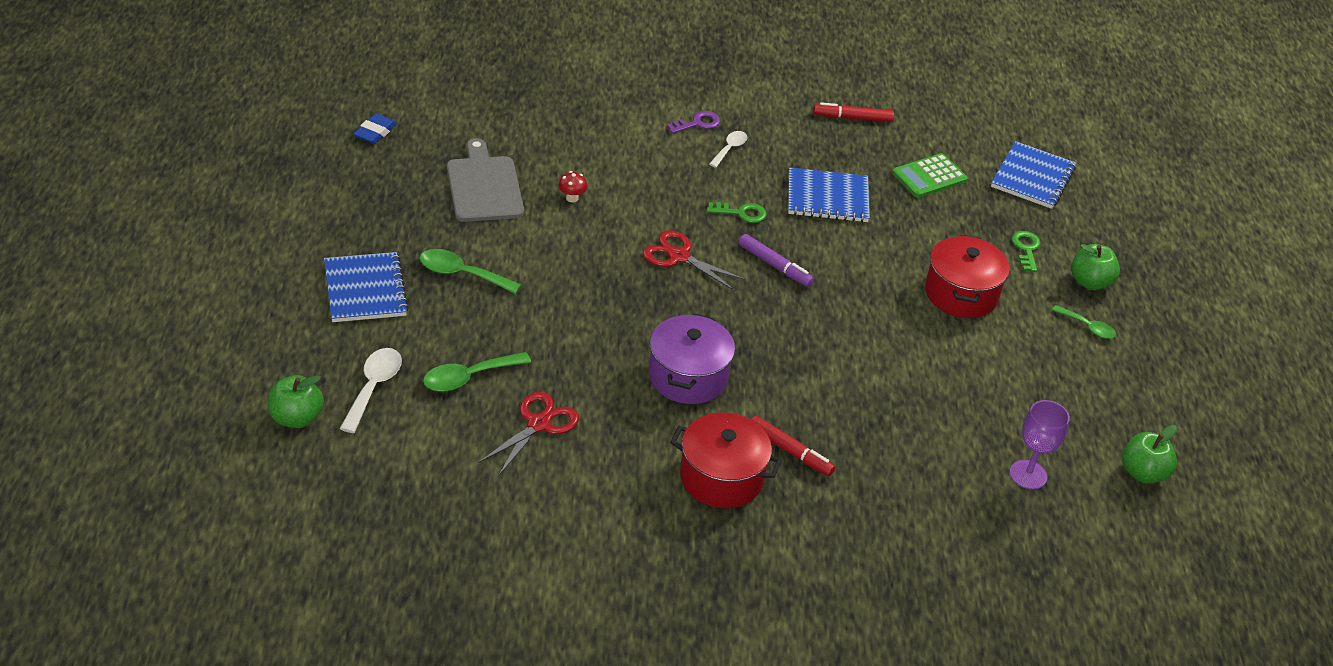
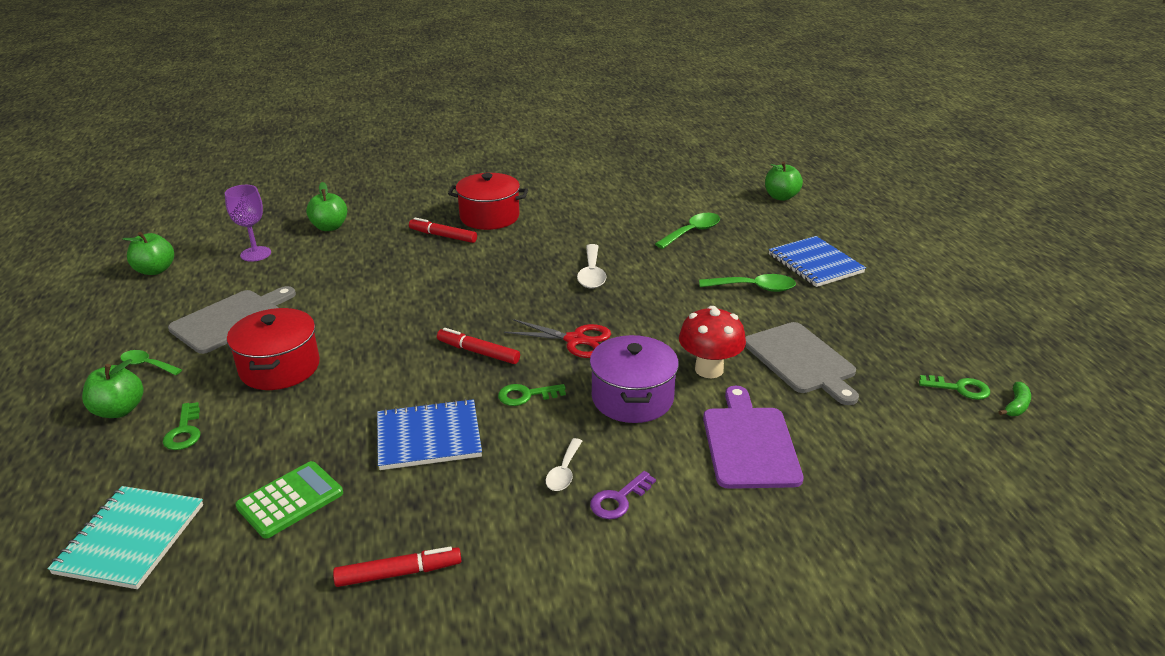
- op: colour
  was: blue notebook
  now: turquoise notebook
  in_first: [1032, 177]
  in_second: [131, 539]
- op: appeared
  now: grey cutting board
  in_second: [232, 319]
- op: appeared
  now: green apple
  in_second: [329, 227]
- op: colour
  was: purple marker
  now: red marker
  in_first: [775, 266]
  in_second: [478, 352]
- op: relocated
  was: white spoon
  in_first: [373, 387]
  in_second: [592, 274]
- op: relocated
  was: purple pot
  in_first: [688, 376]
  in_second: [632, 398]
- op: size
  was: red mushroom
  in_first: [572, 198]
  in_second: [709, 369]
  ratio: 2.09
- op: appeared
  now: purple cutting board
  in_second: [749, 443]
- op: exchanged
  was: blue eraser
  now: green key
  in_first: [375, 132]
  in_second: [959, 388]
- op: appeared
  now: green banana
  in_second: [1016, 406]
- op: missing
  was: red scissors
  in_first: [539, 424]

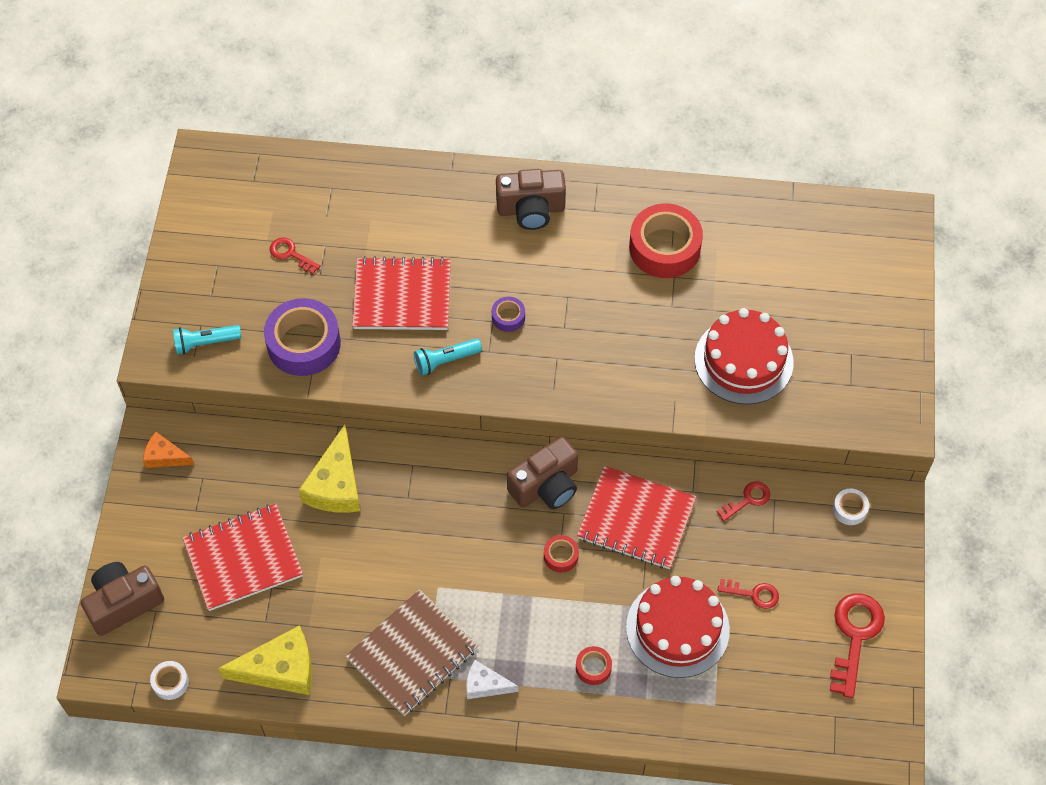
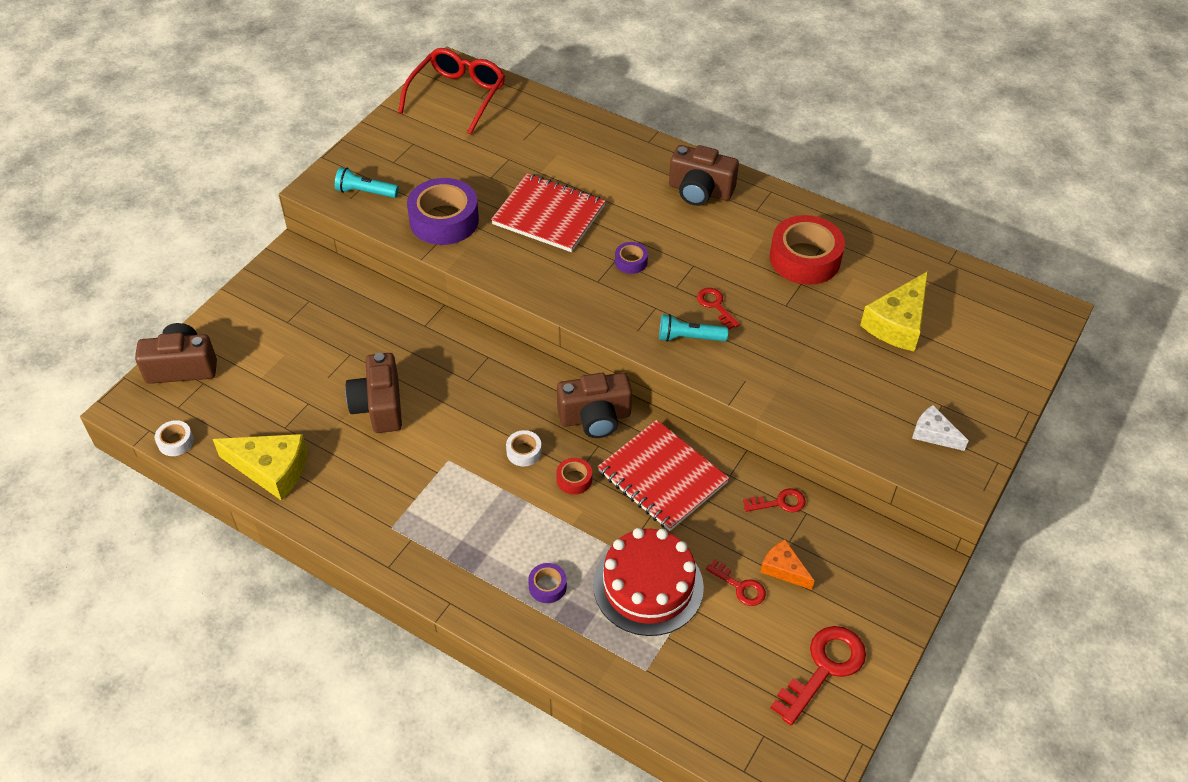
- op: appeared
  now: brown camera
  in_second: [379, 406]
- op: appeared
  now: red glasses
  in_second: [457, 96]
- op: relocated
  was: white tape
  in_first: [849, 509]
  in_second: [524, 452]
- op: colour
  was: red tape
  now: purple tape
  in_first: [593, 668]
  in_second: [547, 586]
- op: relocated
  was: turquoise flashlight
  in_first: [446, 360]
  in_second: [689, 338]
- op: relocated
  was: red key
  in_first: [291, 254]
  in_second: [715, 306]
- op: relocated
  was: orange cheese
  in_first: [165, 456]
  in_second: [783, 569]
- op: relocated
  was: yellow cheese
  in_first: [336, 485]
  in_second: [897, 323]
- op: relocated
  was: white cheese
  in_first: [485, 685]
  in_second: [933, 434]
- op: missing
  was: red notebook
  in_first: [243, 558]
- op: missing
  was: brown notebook
  in_first: [412, 654]
- op: missing
  was: red cake
  in_first: [743, 361]

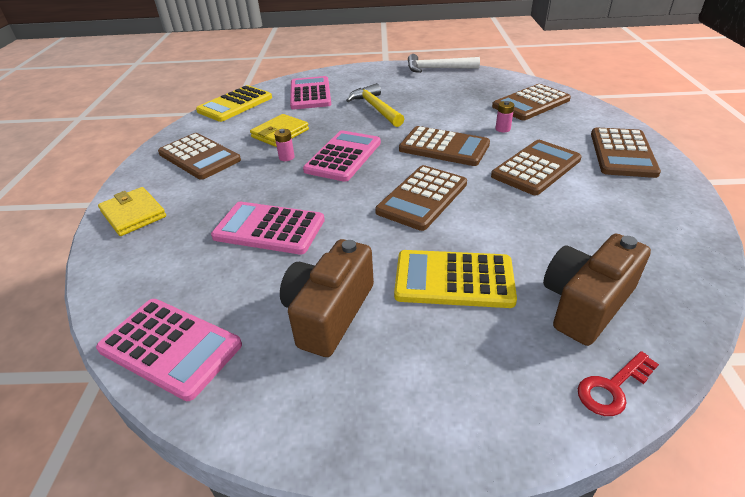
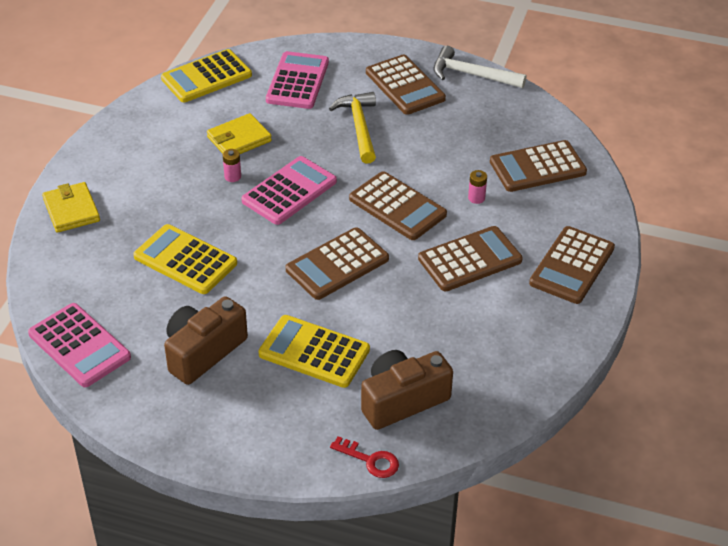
- op: colour
  was: pink calculator
  now: yellow calculator
  in_first: [269, 229]
  in_second: [185, 260]
- op: spun
  was: red key
  in_first: [612, 388]
  in_second: [370, 460]
  clockwise: -135
- op: relocated
  was: brown calculator
  in_first: [199, 157]
  in_second: [405, 86]

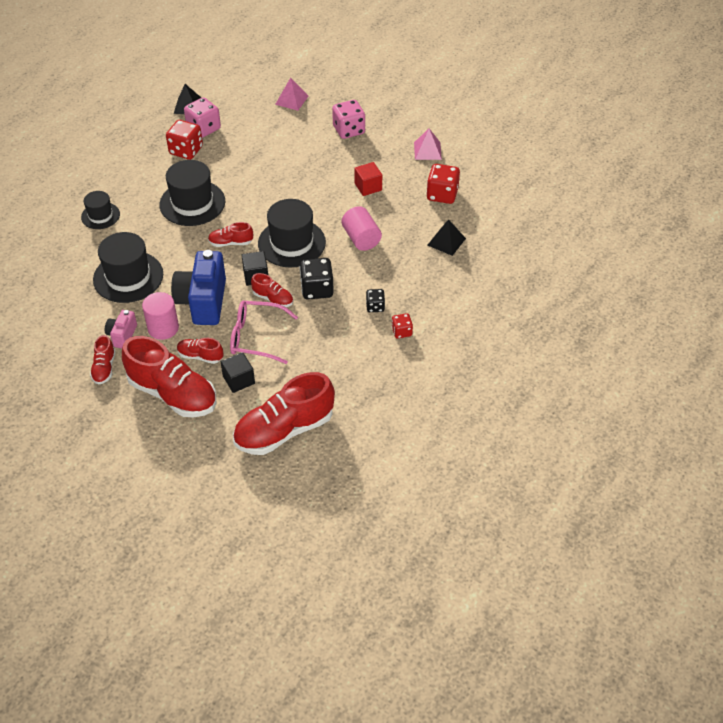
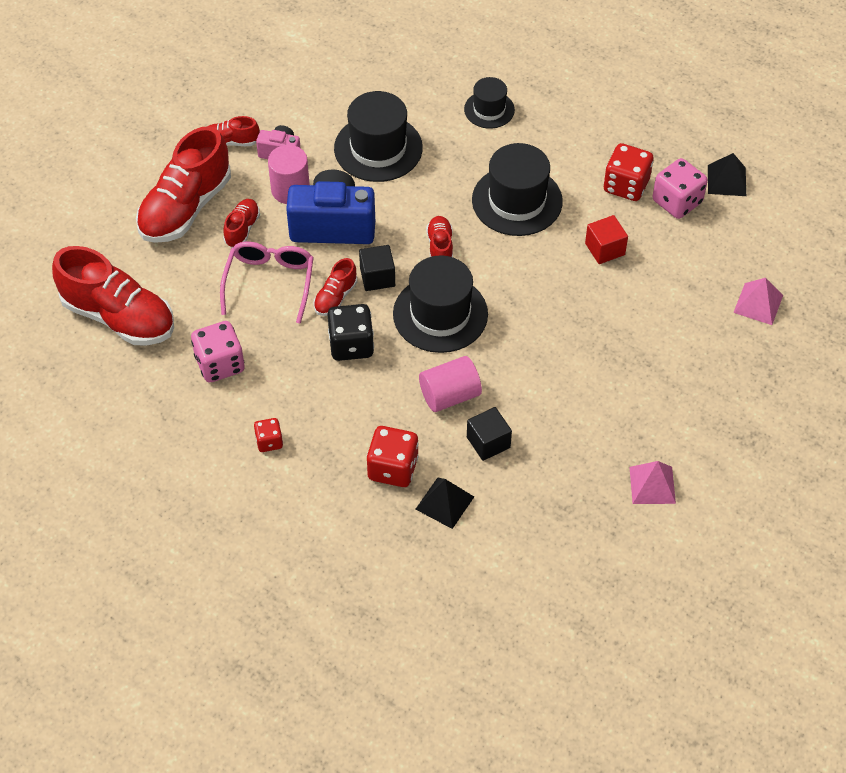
- op: spun
  was: red shoe
  in_first: [284, 430]
  in_second: [119, 317]
  clockwise: 150
- op: relocated
  was: pink dice
  in_first: [349, 130]
  in_second: [220, 364]
- op: relocated
  was: red dice
  in_first: [442, 194]
  in_second: [393, 468]
- op: relocated
  was: black cube
  in_first: [239, 380]
  in_second: [488, 442]
- op: relocated
  was: red cube
  in_first: [368, 187]
  in_second: [605, 249]
- op: missing
  was: black dice
  in_first: [375, 306]

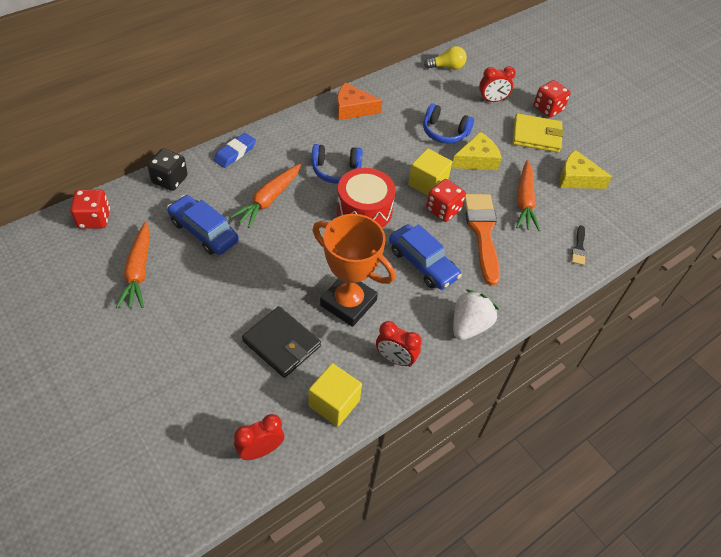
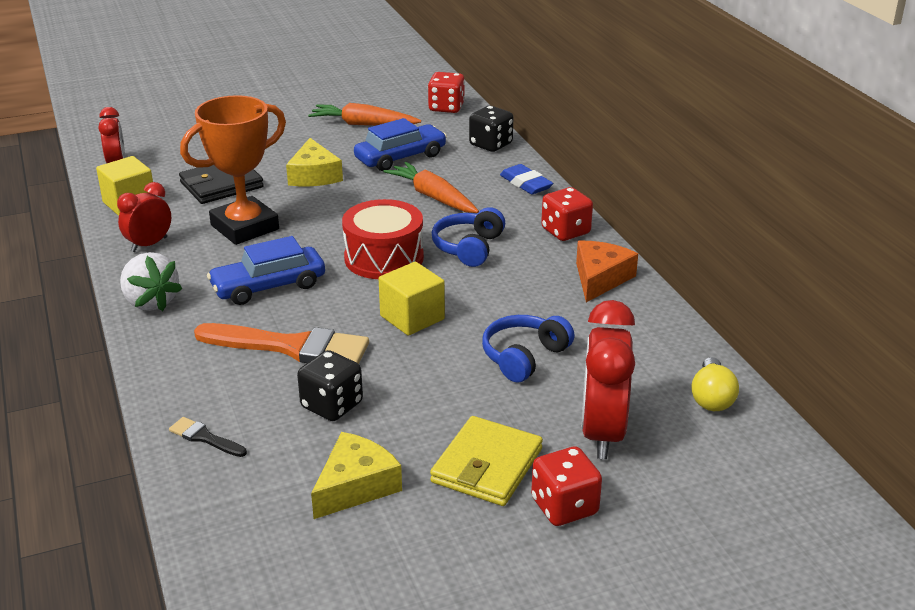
- op: relocated
  was: yellow cheese
  in_first: [477, 160]
  in_second: [314, 175]
- op: exchanged
  was: orange carrot
  now: black dice
  in_first: [524, 201]
  in_second: [332, 405]
- op: relocated
  was: red dice
  in_first: [443, 210]
  in_second: [565, 231]
- op: size
  was: red clock
  in_first: [492, 100]
  in_second: [602, 433]
  ratio: 1.67

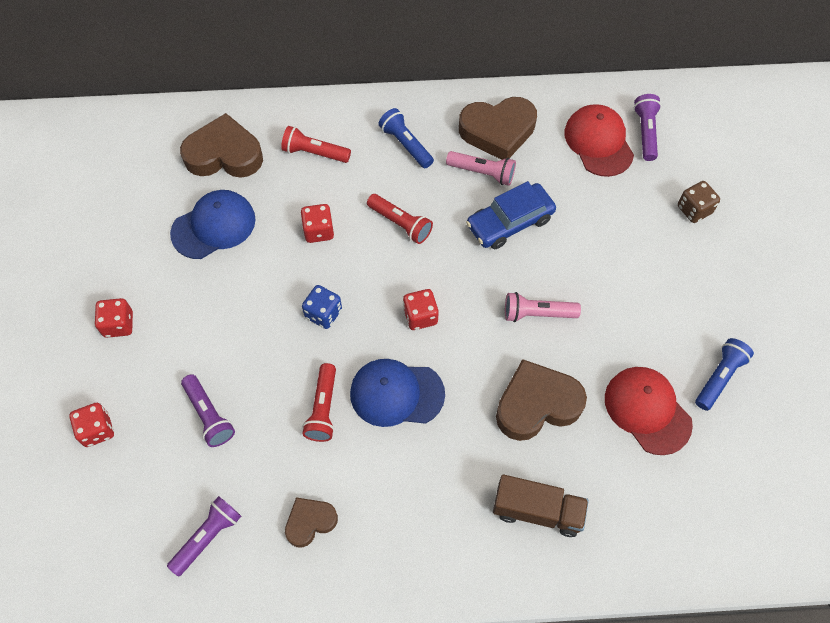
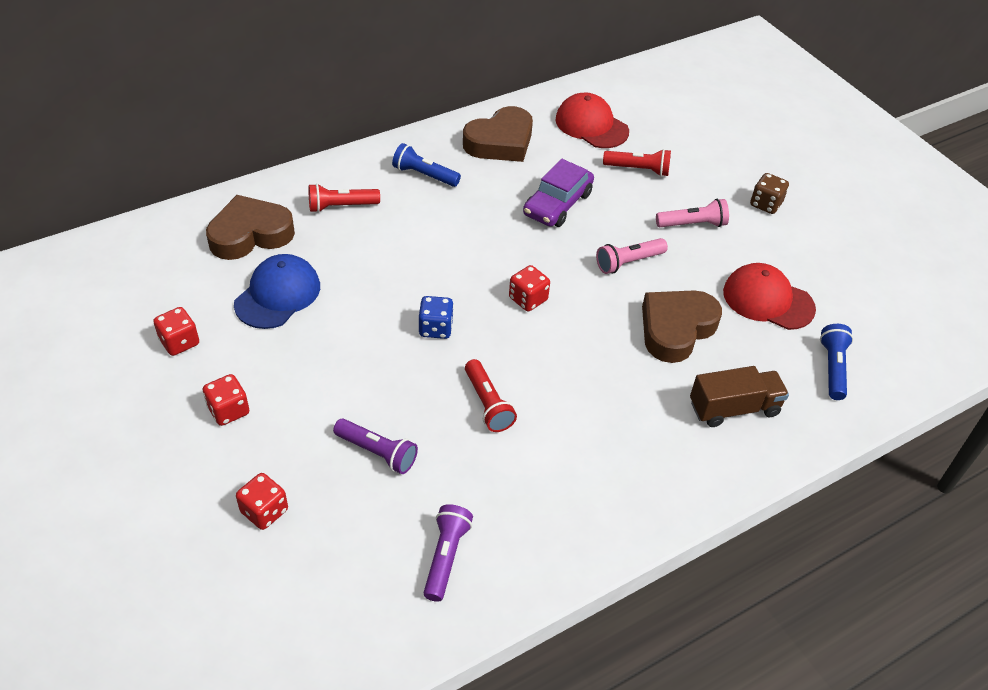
- op: relocated
  was: red dice
  in_first: [318, 231]
  in_second: [179, 342]
- op: colour
  was: blue car
  now: purple car
  in_first: [510, 222]
  in_second: [557, 204]
- op: relocated
  was: red flashlight
  in_first: [400, 224]
  in_second: [638, 169]
- op: relocated
  was: pink flashlight
  in_first: [482, 173]
  in_second: [693, 224]
- op: relocated
  was: brown dice
  in_first: [694, 210]
  in_second: [765, 204]
- op: relocated
  was: blue flashlight
  in_first: [719, 377]
  in_second: [833, 368]
- op: missing
  was: brown heart
  in_first: [310, 522]
- op: missing
  was: blue cap
  in_first: [396, 393]
- op: missing
  was: purple flashlight
  in_first: [645, 132]

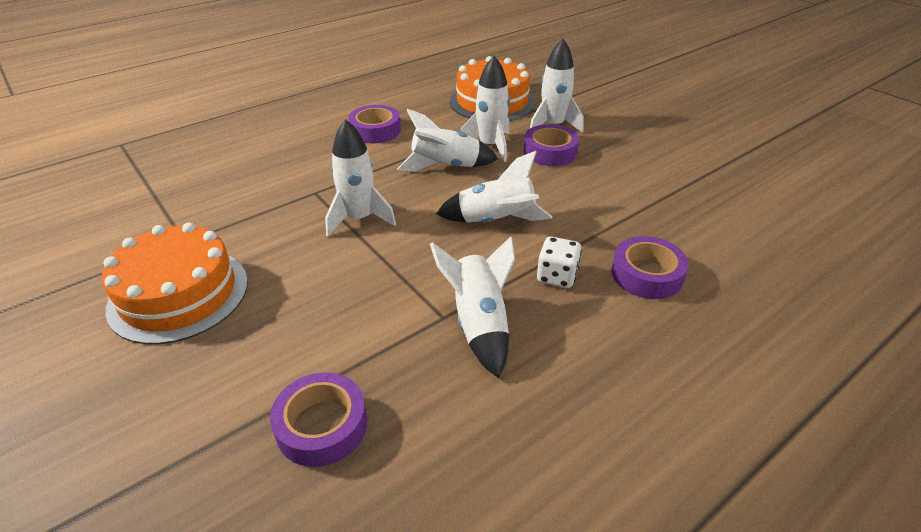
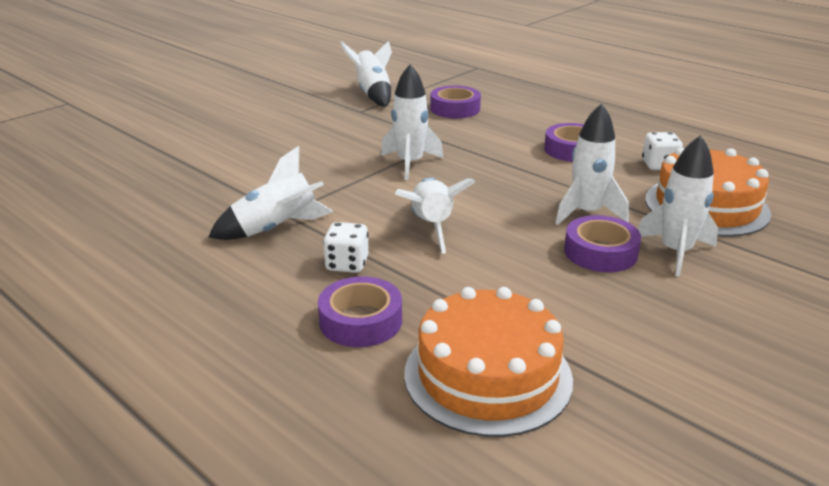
- op: relocated
  was: white rocket
  in_first: [445, 166]
  in_second: [372, 94]
- op: relocated
  was: orange cake
  in_first: [179, 294]
  in_second: [487, 375]
- op: relocated
  was: purple tape
  in_first: [322, 425]
  in_second: [455, 109]
- op: appeared
  now: white dice
  in_second: [659, 165]

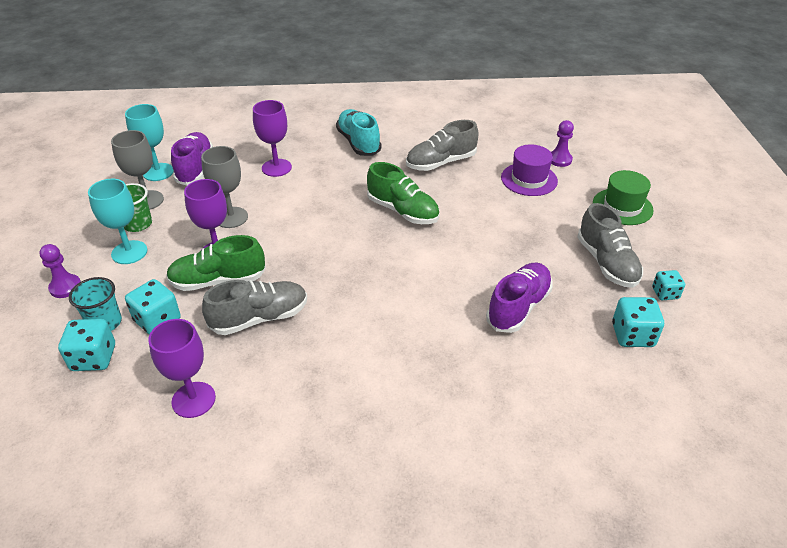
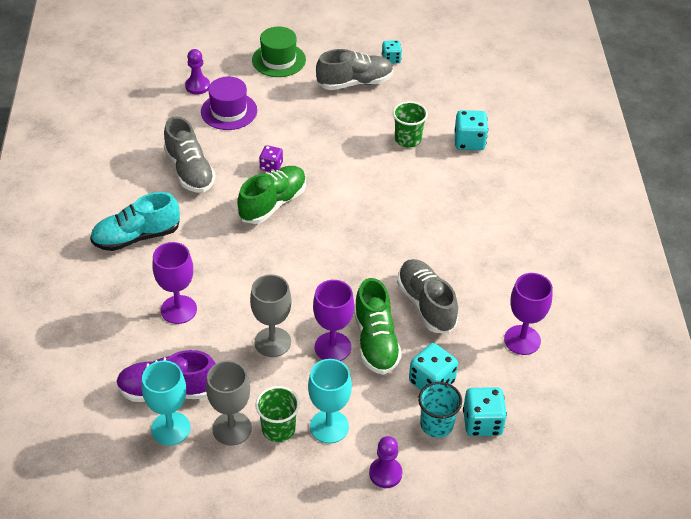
- op: appeared
  now: purple dice
  in_second: [271, 166]
- op: exchanged
  was: purple shoe
  now: green cup
  in_first: [518, 307]
  in_second: [408, 139]
- op: relocated
  was: turquoise dice
  in_first: [632, 335]
  in_second: [469, 142]

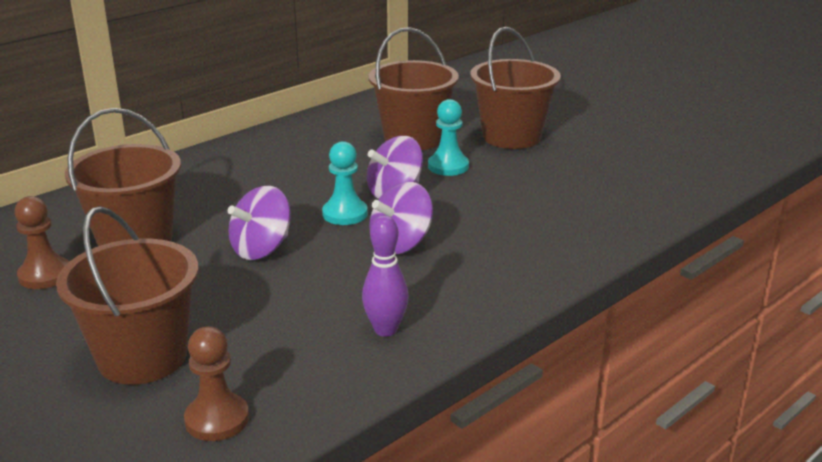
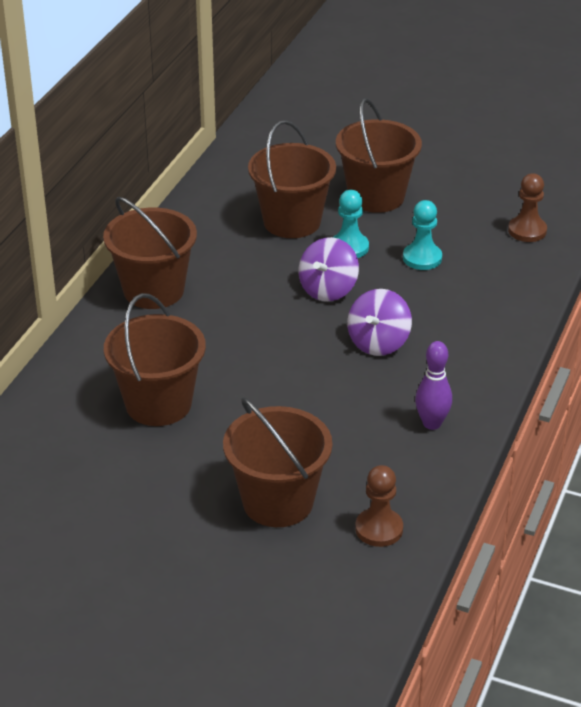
- op: appeared
  now: brown bucket
  in_second: [153, 290]
- op: relocated
  was: turquoise pawn
  in_first: [345, 214]
  in_second: [422, 258]
- op: relocated
  was: brown pawn
  in_first: [45, 275]
  in_second: [527, 231]
- op: missing
  was: purple spinning top
  in_first: [261, 249]

